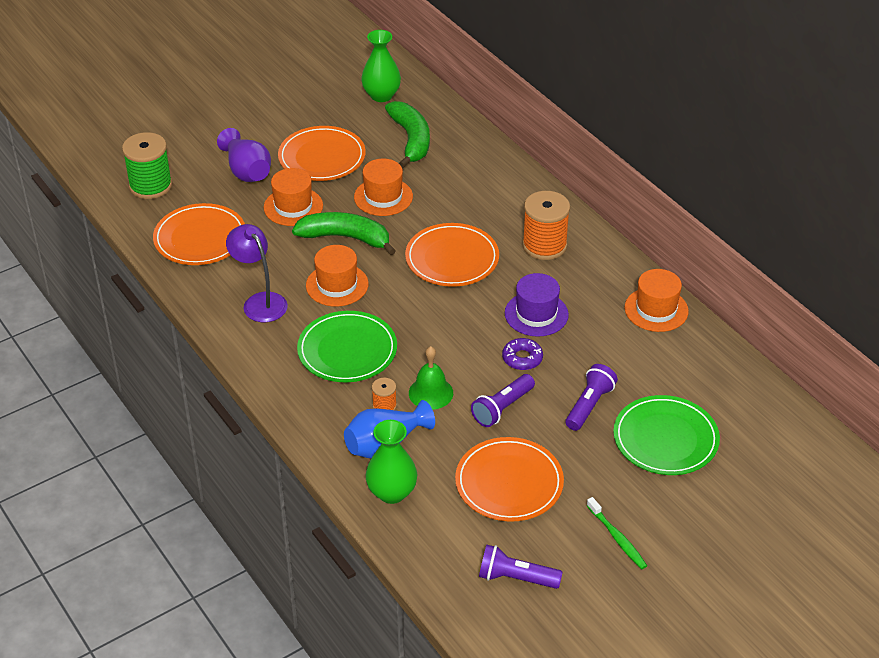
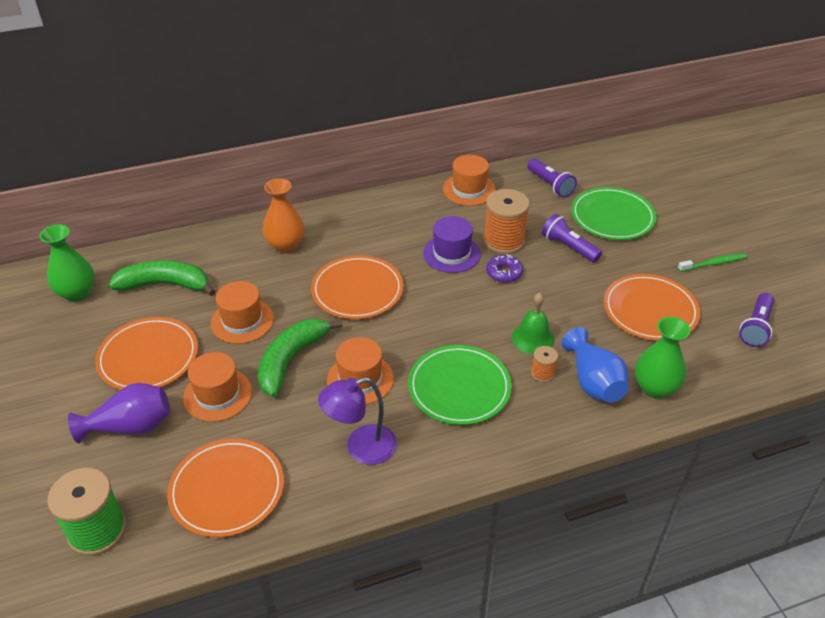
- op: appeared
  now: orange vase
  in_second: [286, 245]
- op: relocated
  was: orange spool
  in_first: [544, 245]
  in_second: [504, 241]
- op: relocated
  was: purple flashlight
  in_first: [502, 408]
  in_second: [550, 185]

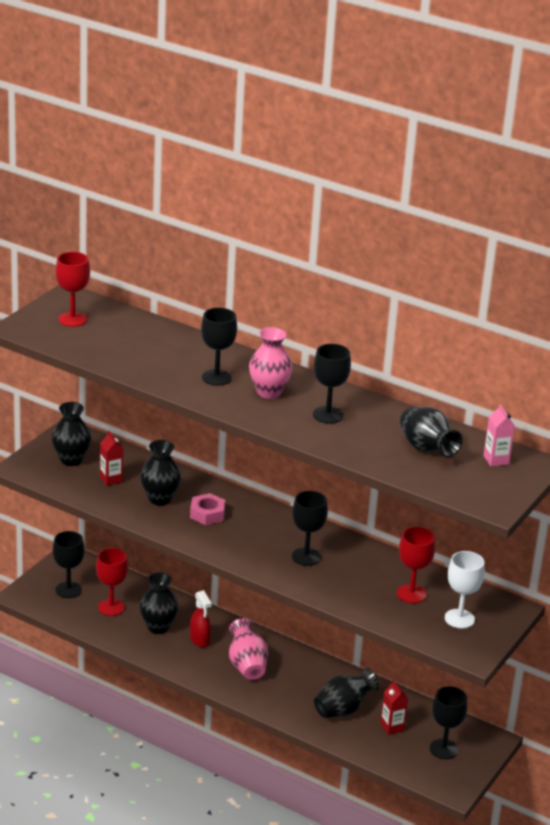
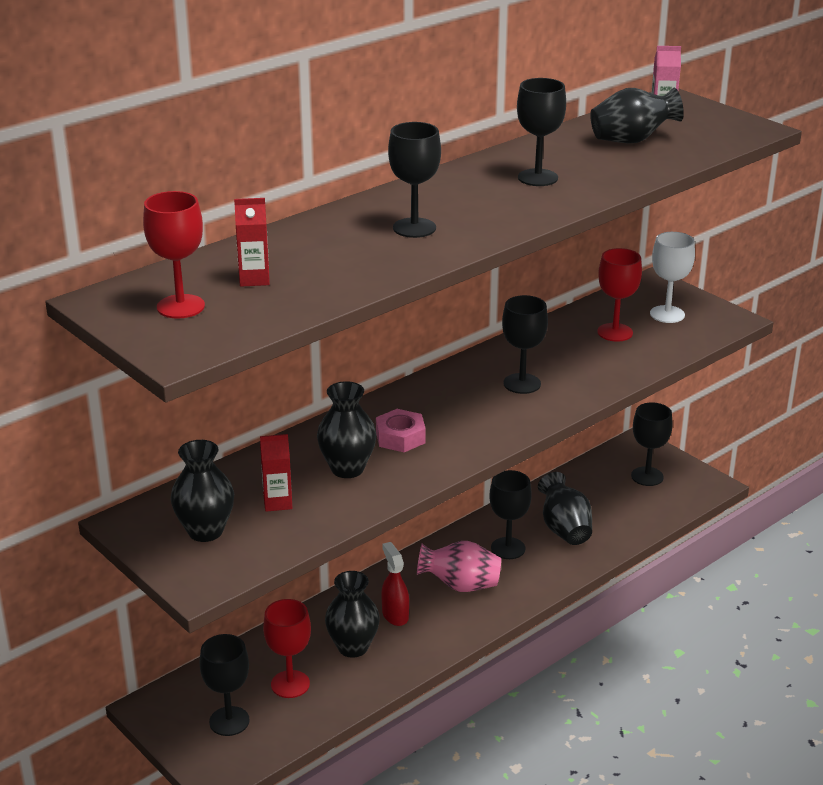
- op: relocated
  was: red carton
  in_first: [392, 727]
  in_second: [254, 279]
- op: spun
  was: red spray bottle
  in_first: [199, 640]
  in_second: [395, 615]
  clockwise: -105
- op: appeared
  now: black goblet
  in_second: [508, 548]
- op: missing
  was: pink vase
  in_first: [269, 392]

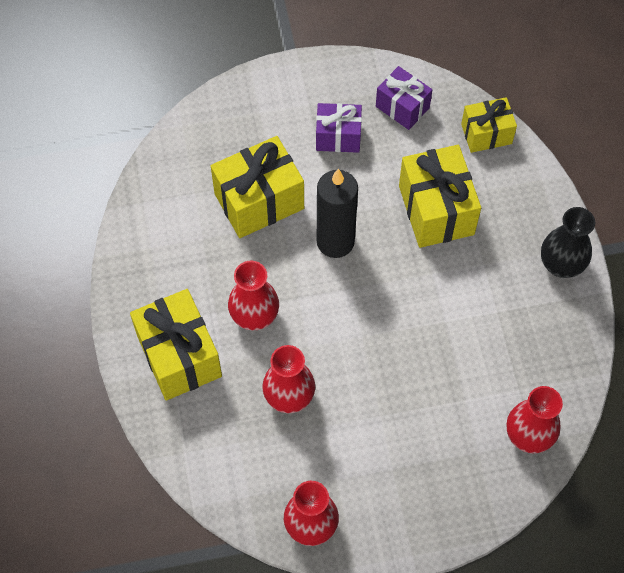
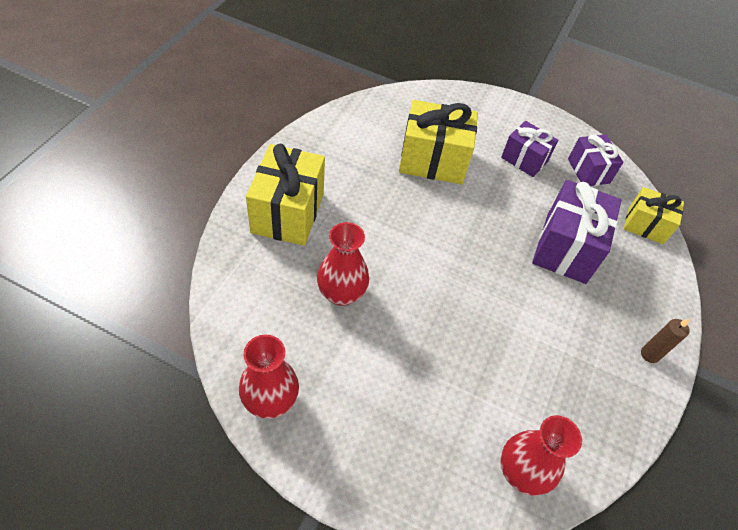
- op: colour
  was: yellow gift
  now: purple gift
  in_first: [436, 210]
  in_second: [565, 248]
- op: exchanged
  was: black vase
  now: brown candle
  in_first: [561, 264]
  in_second: [649, 354]
- op: missing
  was: red vase
  in_first: [254, 316]
- op: missing
  was: black candle
  in_first: [335, 241]

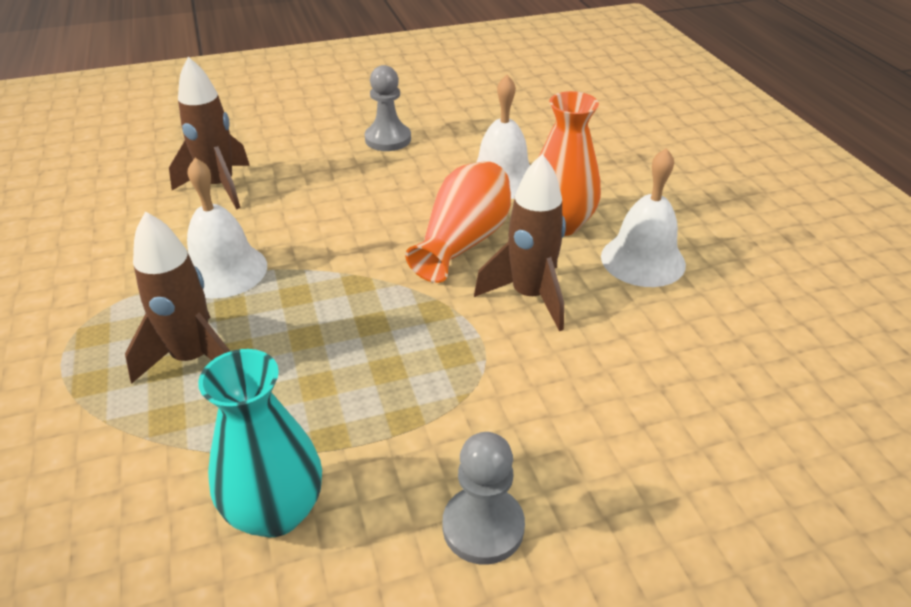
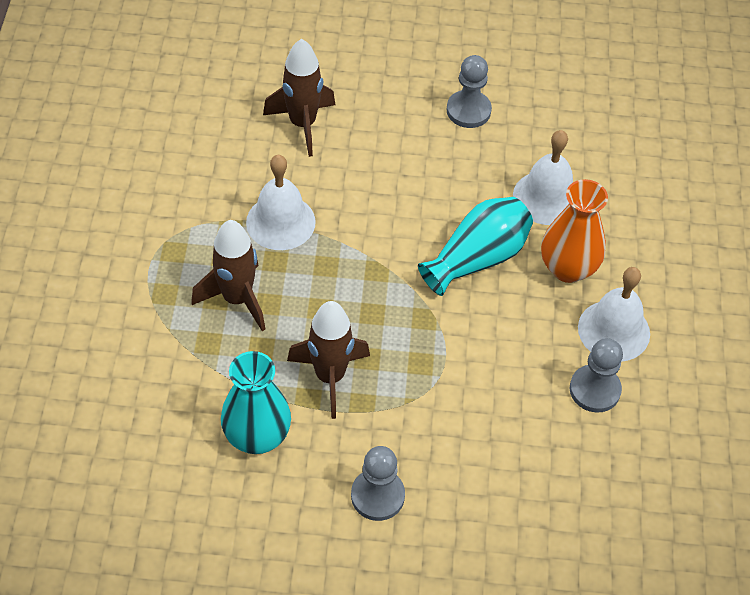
- op: relocated
  was: brown rocket
  in_first: [529, 296]
  in_second: [330, 377]
- op: colour
  was: orange vase
  now: turquoise vase
  in_first: [463, 241]
  in_second: [477, 258]
- op: appeared
  now: grey pawn
  in_second: [594, 390]

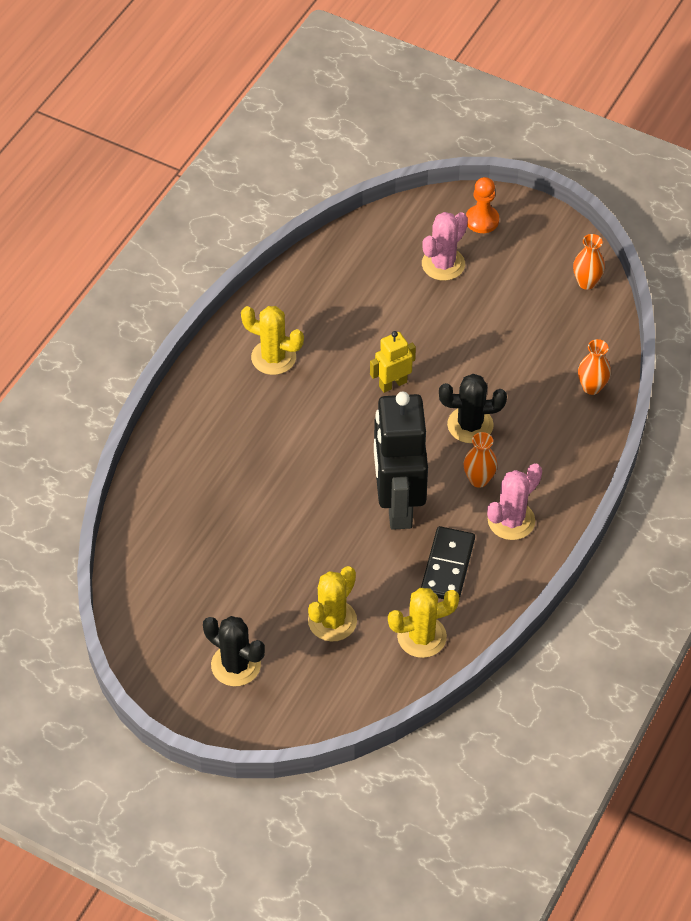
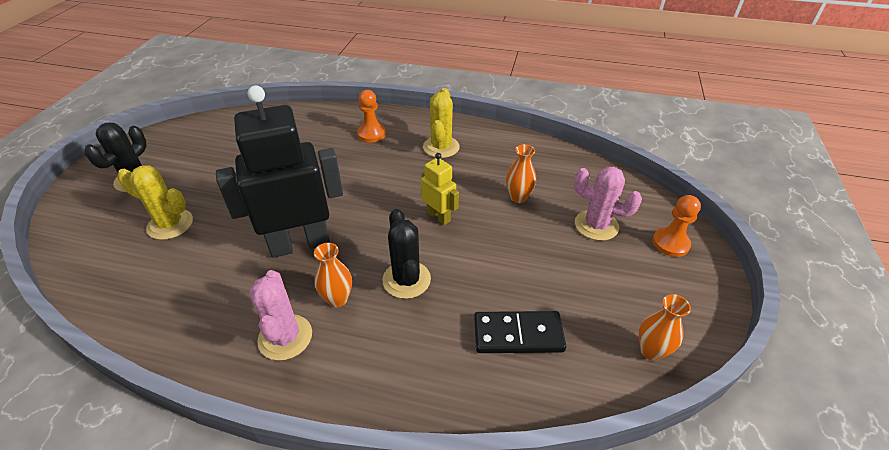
- op: spun
  was: pink cactus
  in_first: [511, 520]
  in_second: [285, 337]
  clockwise: 45
- op: appeared
  now: orange pawn
  in_second: [371, 134]
- op: relocated
  was: black domino
  in_first: [447, 566]
  in_second: [518, 334]
- op: relocated
  was: orange vase
  in_first: [591, 387]
  in_second: [518, 197]
- op: missing
  was: yellow cactus
  in_first: [421, 637]

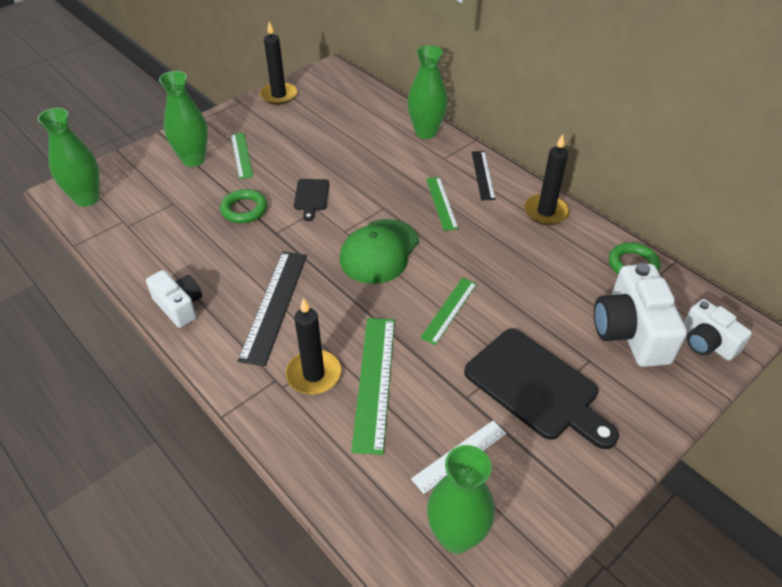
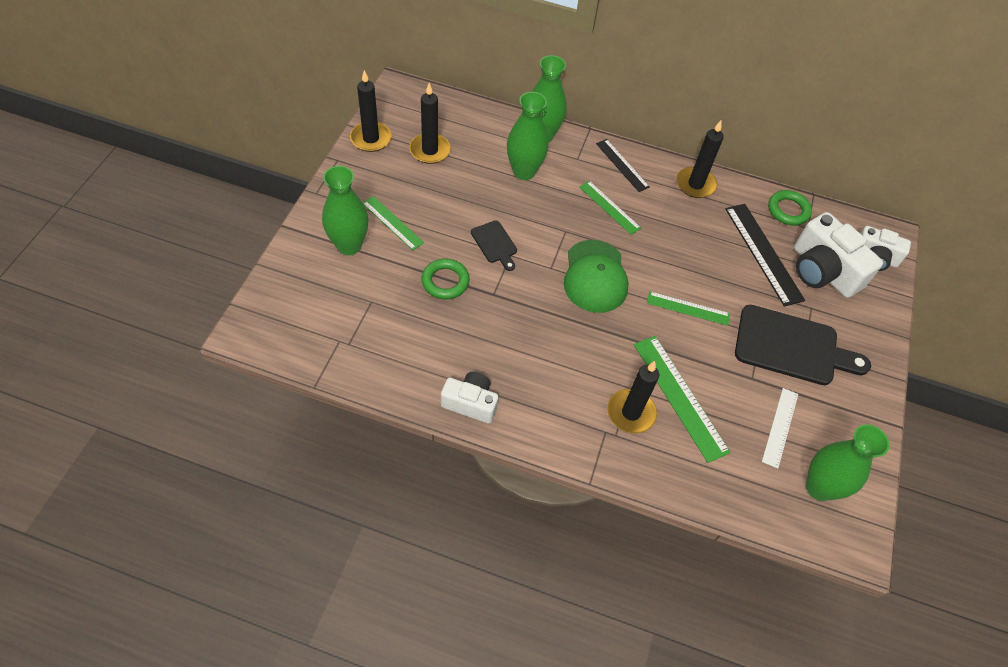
- op: appeared
  now: black candle
  in_second: [430, 150]
- op: relocated
  was: green vase
  in_first: [87, 198]
  in_second: [524, 171]
- op: spun
  was: green ruler
  in_first: [449, 310]
  in_second: [688, 308]
  clockwise: -75
- op: relocated
  was: black ruler
  in_first: [275, 305]
  in_second: [763, 253]

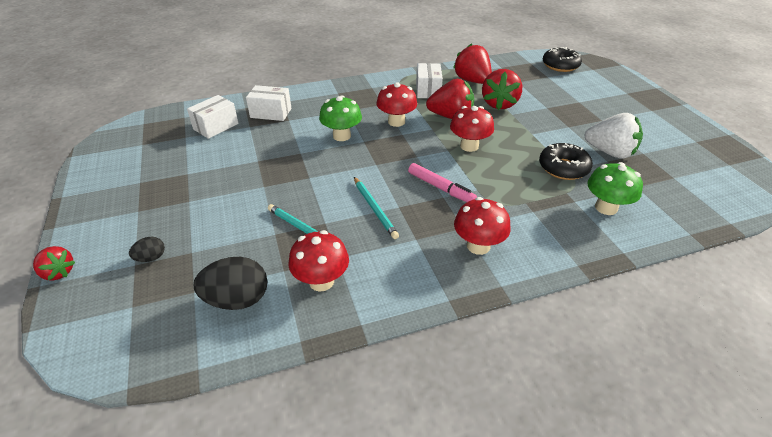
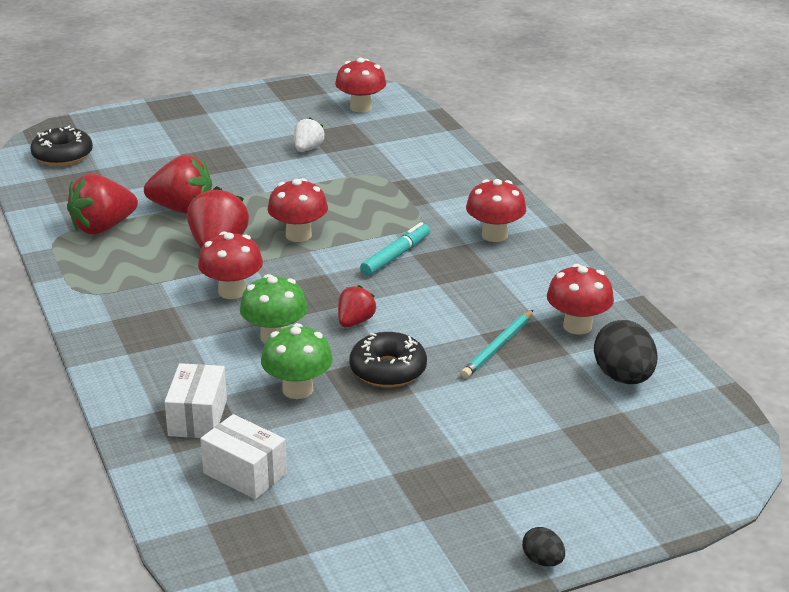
- op: relocated
  was: green mushroom
  in_first: [606, 207]
  in_second: [297, 389]
- op: size
  was: white strawberry
  in_first: [610, 152]
  in_second: [308, 149]
  ratio: 0.58
- op: appeared
  now: red mushroom
  in_second: [361, 107]
- op: relocated
  was: red strawberry
  in_first: [58, 272]
  in_second: [355, 322]
- op: relocated
  was: black donut
  in_first: [563, 168]
  in_second: [388, 370]
- op: colour
  was: pink marker
  now: turquoise marker
  in_first: [440, 188]
  in_second: [396, 256]
- op: relocated
  was: black egg
  in_first: [151, 258]
  in_second: [542, 561]
- op: missing
  was: turquoise pencil
  in_first: [375, 208]
- op: missing
  was: white box
  in_first: [428, 90]

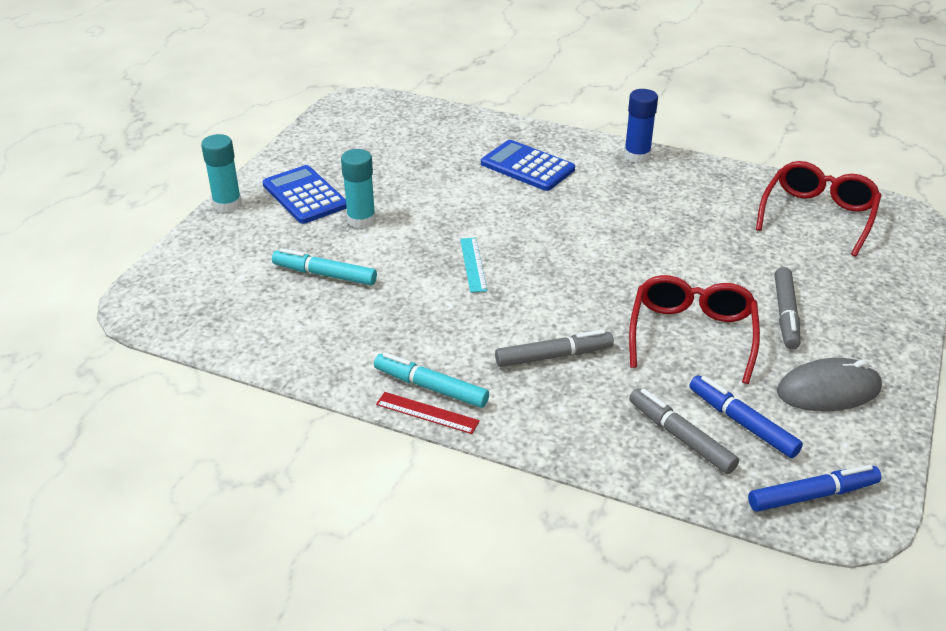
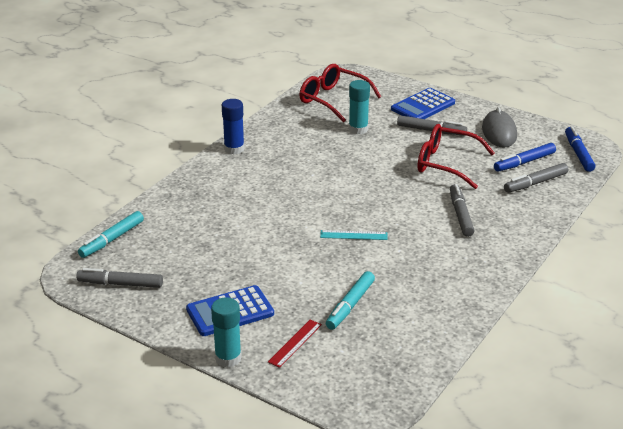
- op: appeared
  now: grey marker
  in_second: [121, 284]
- op: relocated
  was: turquoise marker
  in_first: [431, 387]
  in_second: [112, 239]
- op: relocated
  was: red ruler
  in_first: [427, 413]
  in_second: [295, 343]
- op: relocated
  was: turquoise glue stick
  in_first: [361, 220]
  in_second: [358, 129]
- op: relocated
  was: blue calculator
  in_first: [527, 166]
  in_second: [423, 106]

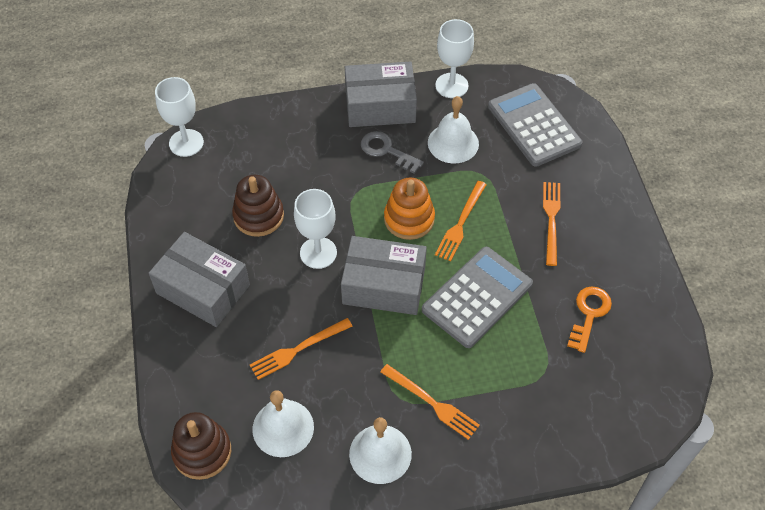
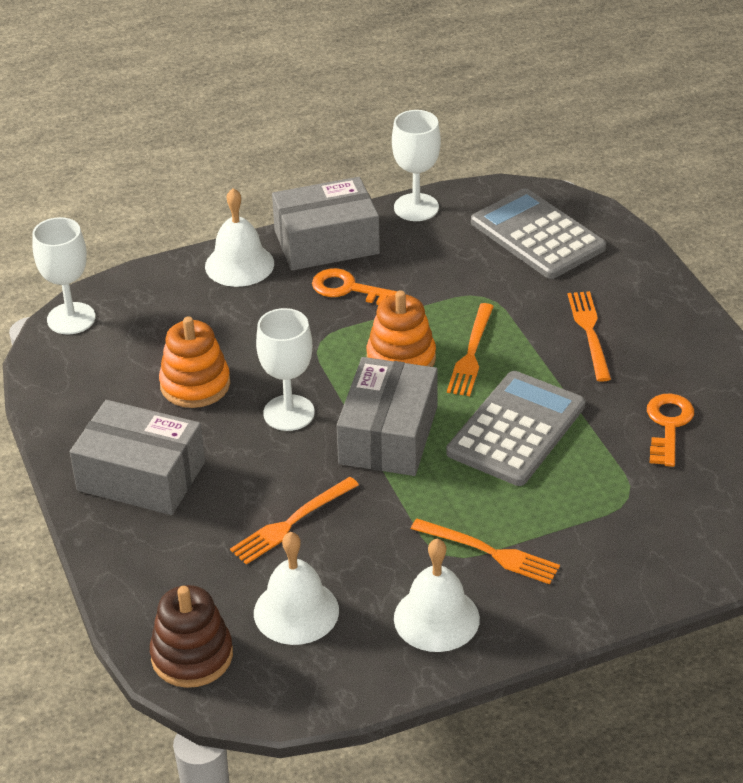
- op: colour
  was: brown stacking toy
  now: orange stacking toy
  in_first: [258, 216]
  in_second: [195, 384]
- op: relocated
  was: white bell
  in_first: [453, 143]
  in_second: [239, 264]
- op: colour
  was: grey key
  now: orange key
  in_first: [386, 151]
  in_second: [349, 289]
- op: spun
  was: grey box
  in_first: [384, 285]
  in_second: [388, 435]
  clockwise: -75

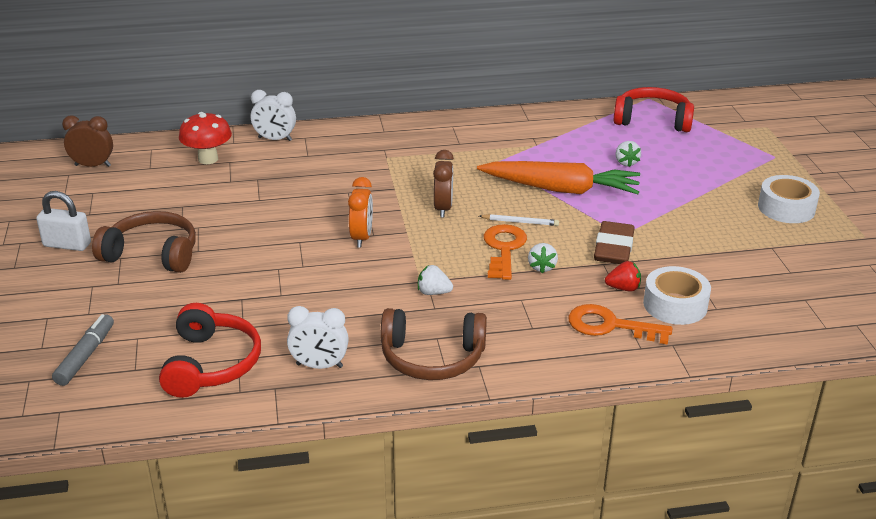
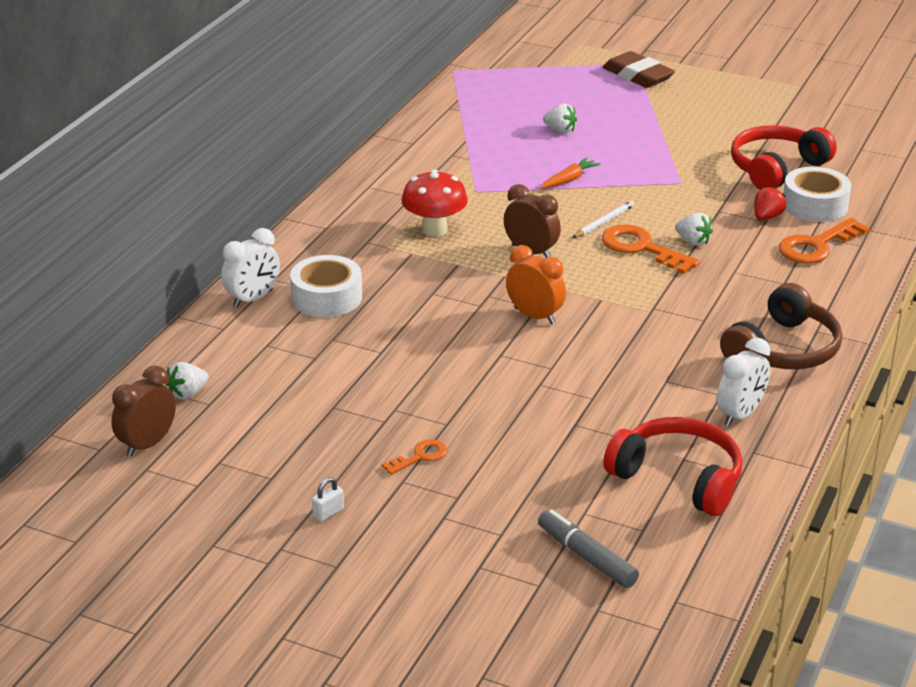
- op: relocated
  was: white strawberry
  in_first: [433, 292]
  in_second: [187, 393]
- op: relocated
  was: white tape
  in_first: [786, 208]
  in_second: [327, 297]
- op: size
  was: white padlock
  in_first: [67, 245]
  in_second: [328, 513]
  ratio: 0.49
- op: exchanged
  was: brown headphones
  now: orange key
  in_first: [152, 254]
  in_second: [420, 457]
- op: relocated
  was: red mushroom
  in_first: [208, 159]
  in_second: [434, 230]
- op: size
  was: orange carrot
  in_first: [561, 189]
  in_second: [569, 180]
  ratio: 0.41
- op: relocated
  was: brown eraser
  in_first: [613, 248]
  in_second: [638, 75]
- op: relocated
  was: red headphones
  in_first: [652, 120]
  in_second: [776, 168]

